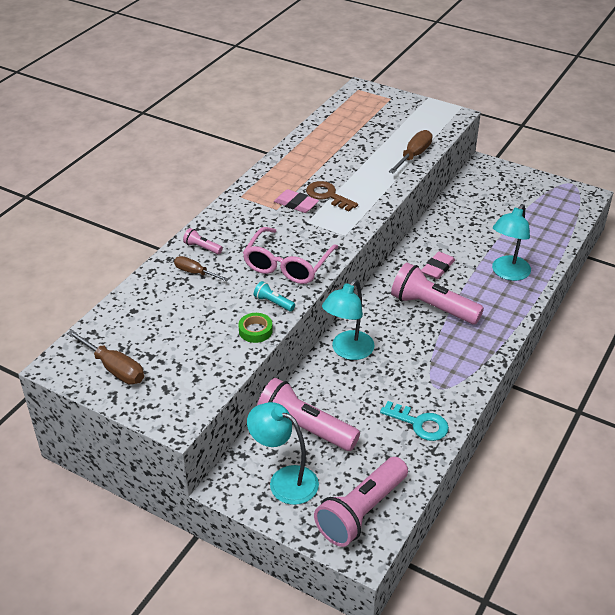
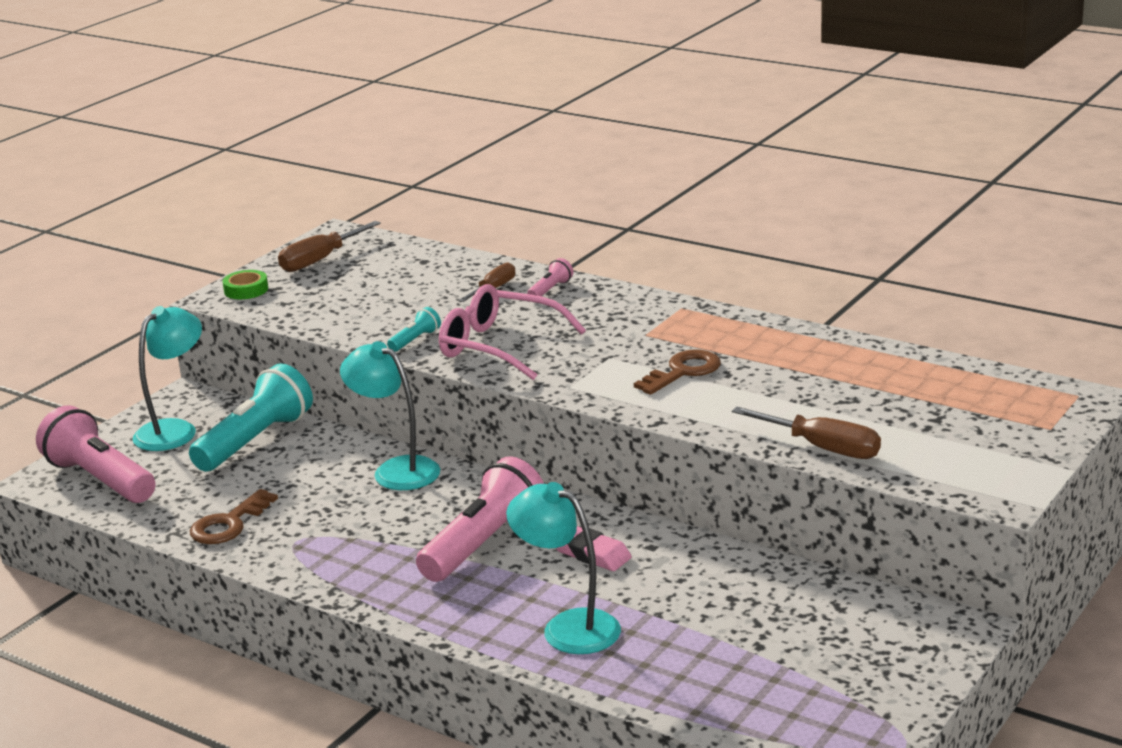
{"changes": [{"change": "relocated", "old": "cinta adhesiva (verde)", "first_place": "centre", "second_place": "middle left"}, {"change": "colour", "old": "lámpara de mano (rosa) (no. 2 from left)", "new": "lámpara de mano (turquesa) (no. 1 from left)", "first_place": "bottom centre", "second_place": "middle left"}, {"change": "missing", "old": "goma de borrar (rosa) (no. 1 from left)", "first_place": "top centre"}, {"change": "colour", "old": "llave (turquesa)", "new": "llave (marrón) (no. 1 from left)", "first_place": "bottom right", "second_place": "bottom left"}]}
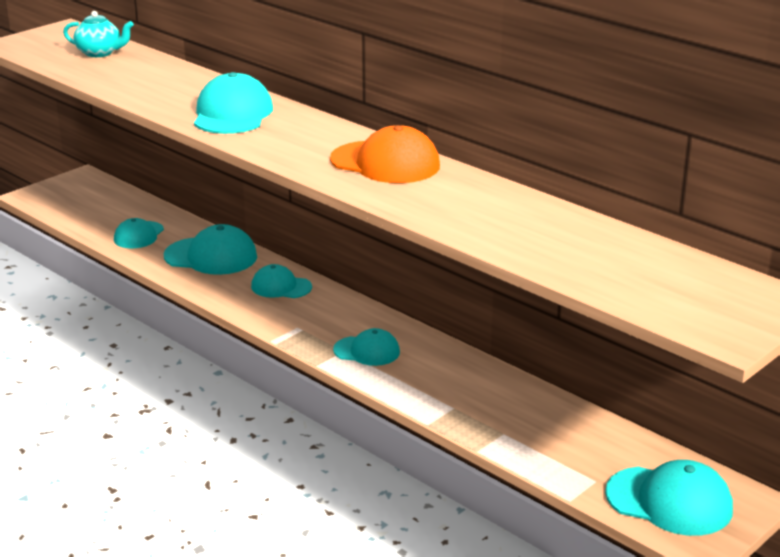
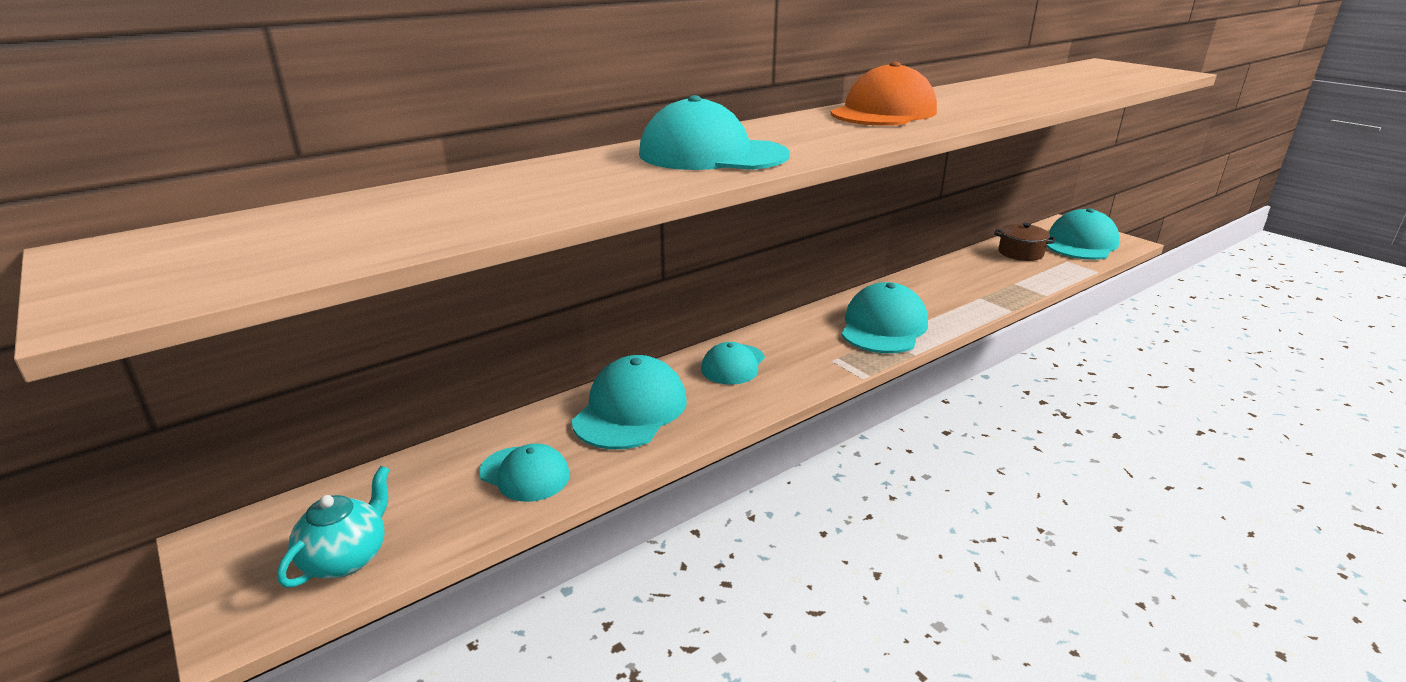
{"changes": [{"change": "relocated", "old": "tetera (turquesa)", "first_place": "top left", "second_place": "bottom left"}, {"change": "size", "old": "gorra (turquesa) (no. 5 from left)", "first_place": "centre", "second_place": "centre", "factor": 1.59}, {"change": "appeared", "new": "olla (marrón)", "second_place": "middle right"}]}
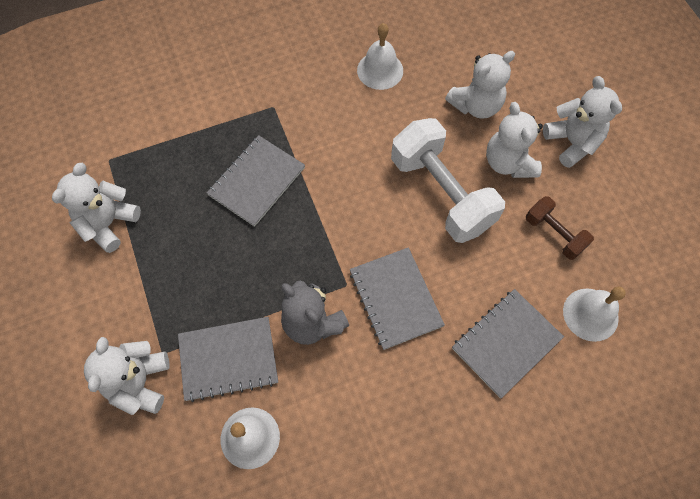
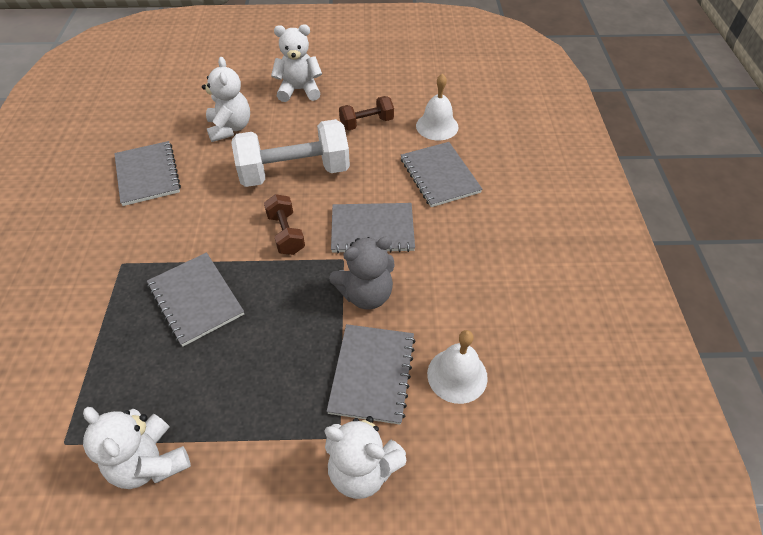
{"changes": [{"change": "exchanged", "old": "campana (blanco) (no. 2 from left)", "new": "cuaderno (gris) (no. 1 from left)", "first_place": "top centre", "second_place": "top left"}, {"change": "missing", "old": "osito (blanco) (no. 4 from left)", "first_place": "top right"}, {"change": "appeared", "new": "mancuerna (marrón) (no. 1 from left)", "second_place": "centre"}]}
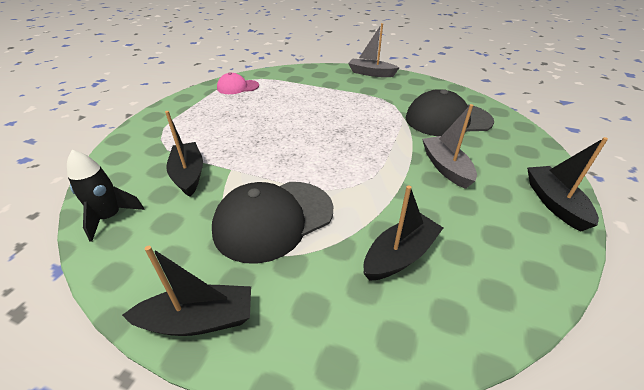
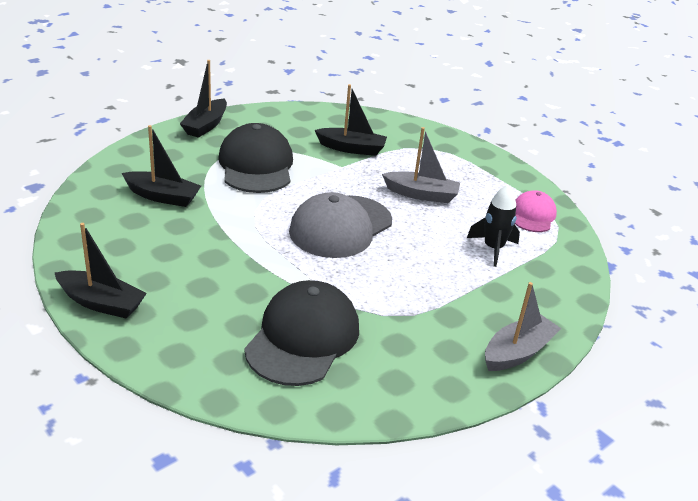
{"changes": [{"change": "relocated", "old": "cohete (negro)", "first_place": "middle left", "second_place": "middle right"}, {"change": "spun", "old": "barco (negro) (no. 3 from left in the first image)", "first_place": "centre", "second_place": "top left", "degrees": -60}, {"change": "relocated", "old": "barco (gris) (no. 2 from left in the first image)", "new": "barco (gris) (no. 1 from left)", "first_place": "middle right", "second_place": "top centre"}, {"change": "appeared", "new": "gorra (gris)", "second_place": "centre"}]}
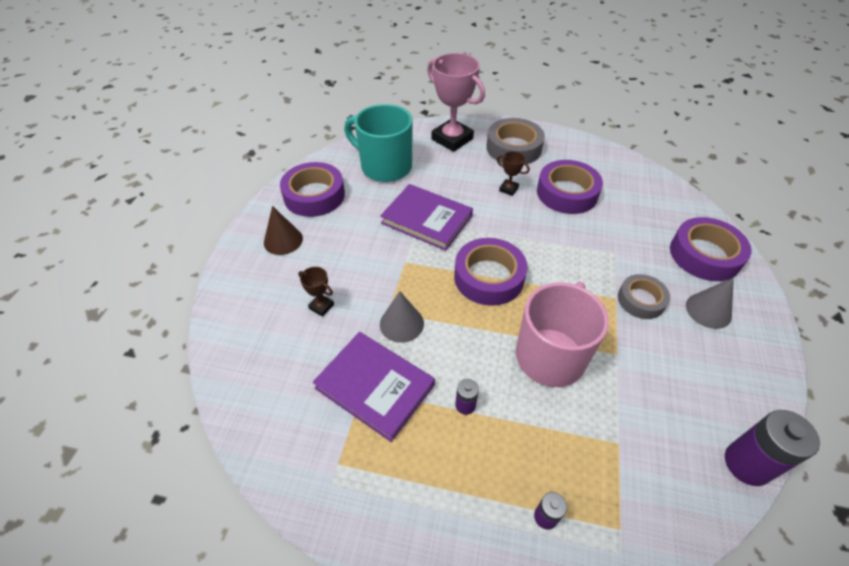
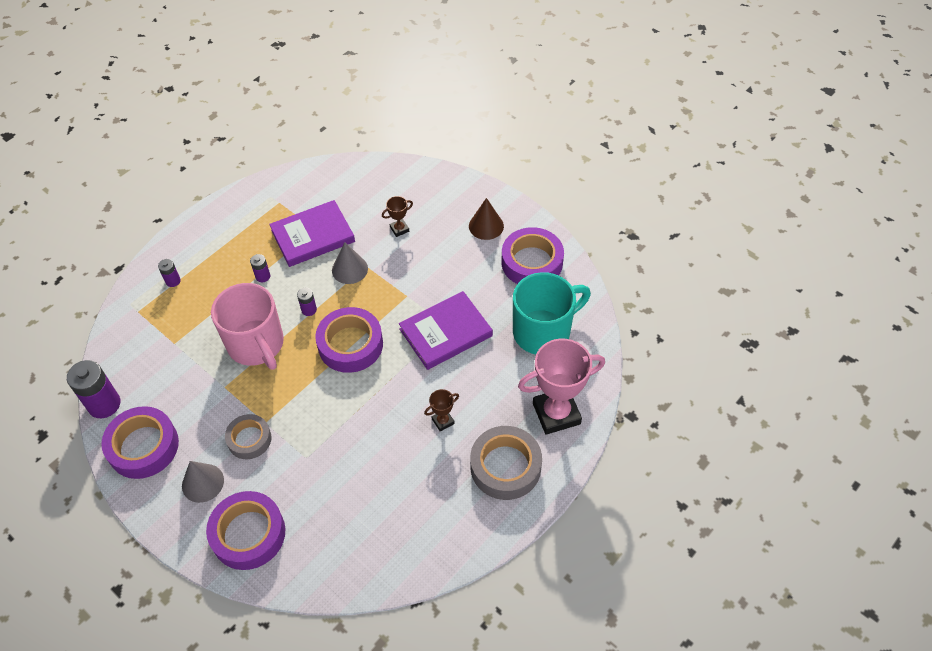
{"changes": [{"change": "relocated", "old": "cinta adhesiva (morado) (no. 3 from left in the first image)", "new": "cinta adhesiva (morado) (no. 1 from left)", "first_place": "top right", "second_place": "bottom left"}, {"change": "appeared", "new": "pila (morado) (no. 4 from left)", "second_place": "middle left"}]}
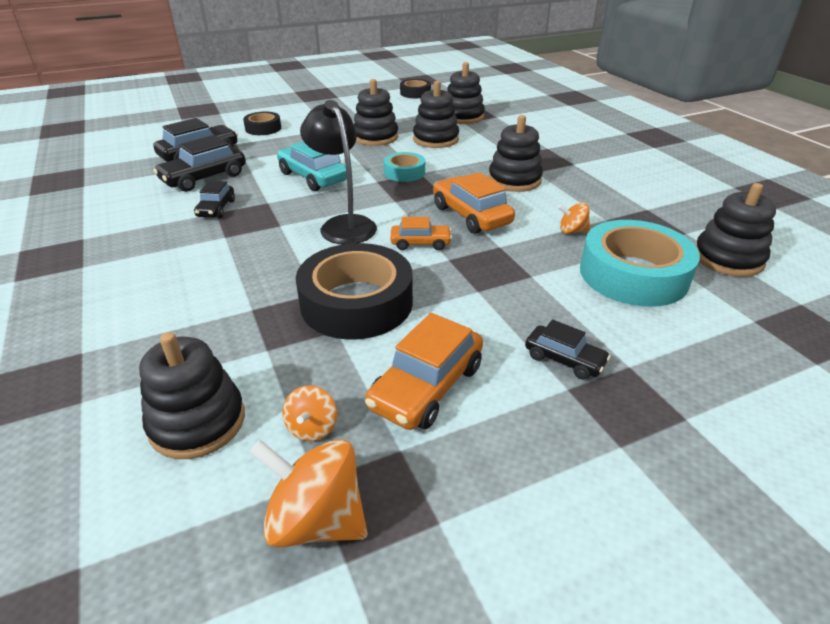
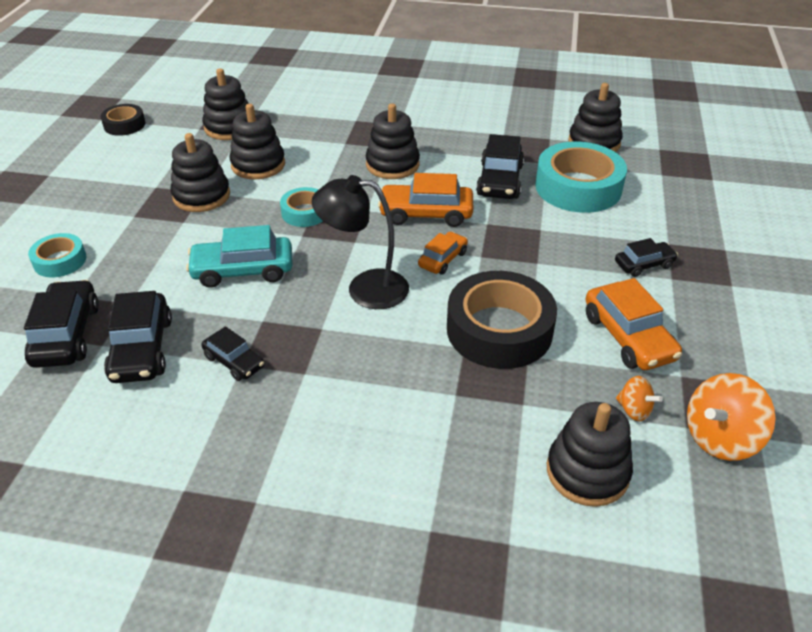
{"changes": [{"change": "colour", "old": "cinta adhesiva (negro) (no. 1 from left)", "new": "cinta adhesiva (turquesa) (no. 1 from left)", "first_place": "top left", "second_place": "middle left"}, {"change": "exchanged", "old": "peonza (naranja) (no. 3 from left)", "new": "coche (negro) (no. 4 from left)", "first_place": "middle right", "second_place": "top centre"}]}
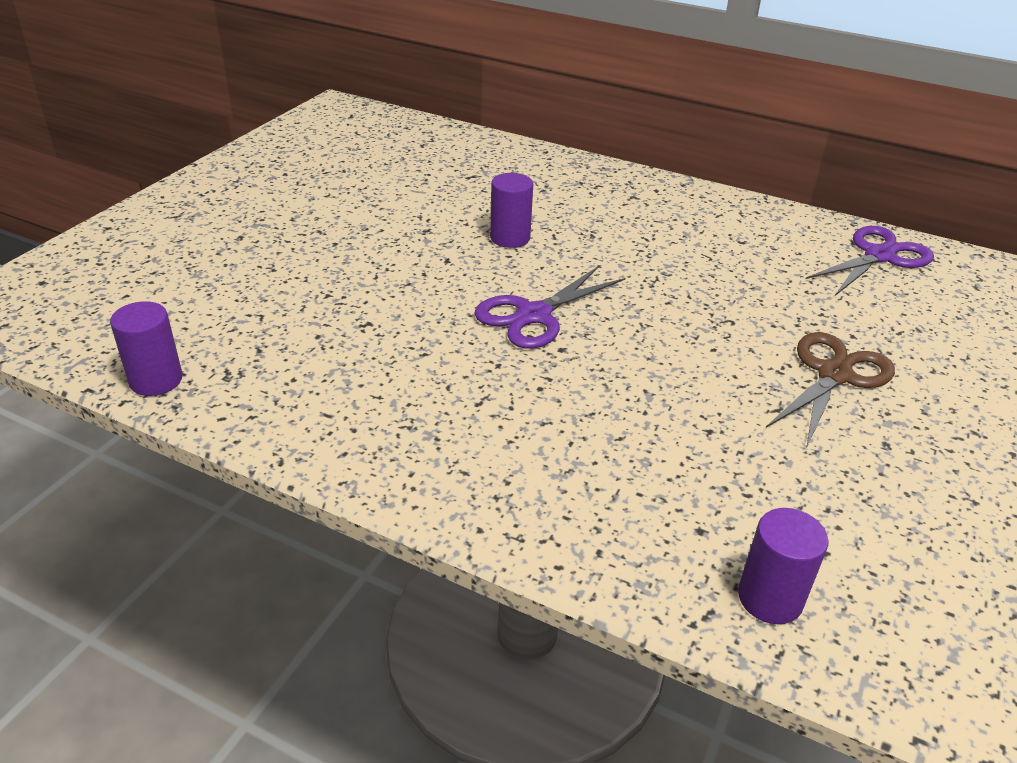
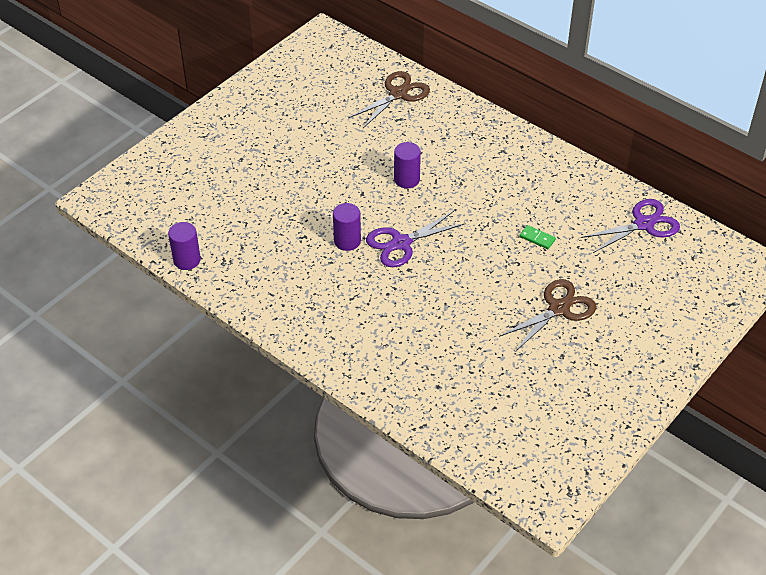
{"changes": [{"change": "relocated", "old": "cilindro (morado) (no. 3 from left in the first image)", "new": "cilindro (morado) (no. 2 from left)", "first_place": "bottom right", "second_place": "centre"}, {"change": "appeared", "new": "tijeras (marrón) (no. 1 from left)", "second_place": "top centre"}, {"change": "appeared", "new": "ficha de dominó (verde)", "second_place": "middle right"}]}
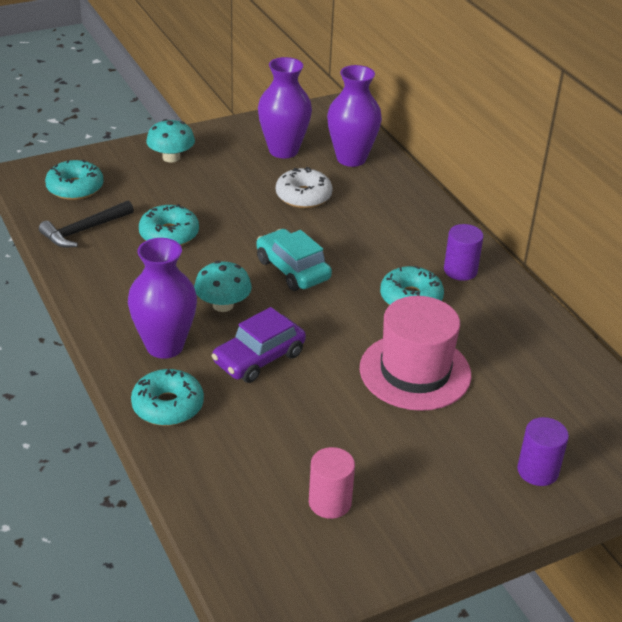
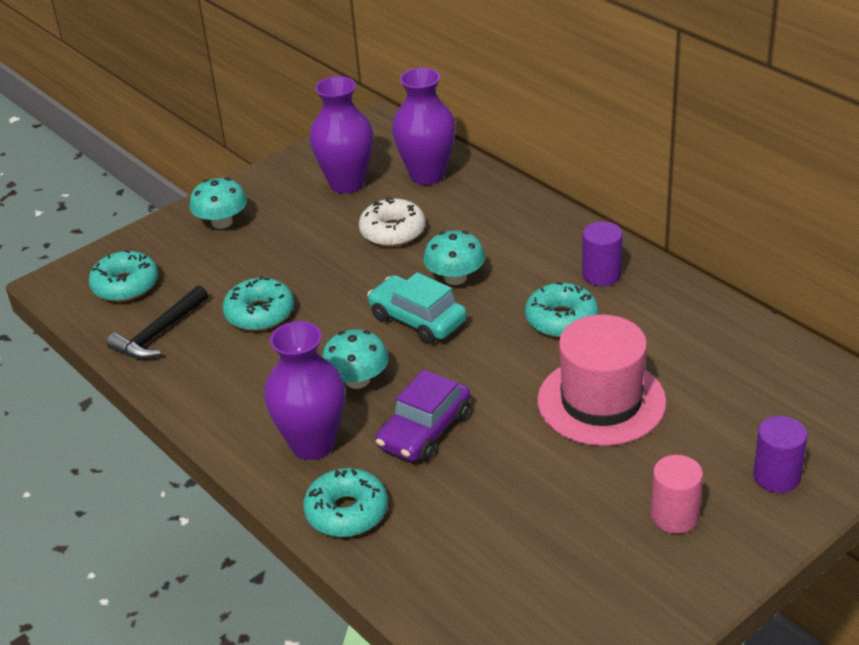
{"changes": [{"change": "relocated", "old": "cilindro (rosa)", "first_place": "bottom centre", "second_place": "bottom right"}, {"change": "appeared", "new": "seta (turquesa) (no. 3 from left)", "second_place": "centre"}]}
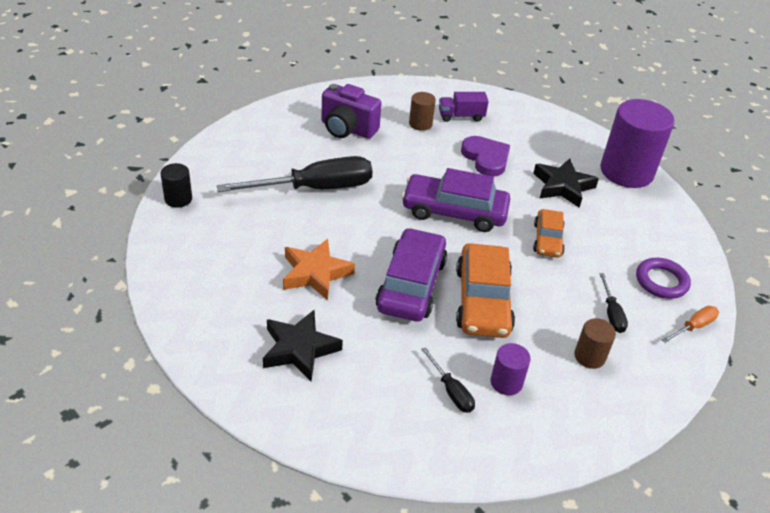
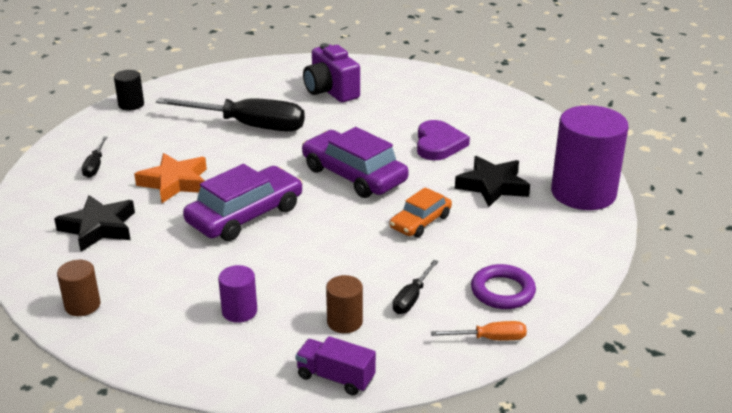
{"changes": [{"change": "relocated", "old": "cilindro (marrón) (no. 1 from left)", "first_place": "top centre", "second_place": "bottom left"}, {"change": "relocated", "old": "destornillador (negro) (no. 2 from left in the first image)", "new": "destornillador (negro) (no. 1 from left)", "first_place": "bottom centre", "second_place": "middle left"}, {"change": "relocated", "old": "camión (morado)", "first_place": "top centre", "second_place": "bottom centre"}, {"change": "missing", "old": "coche (naranja) (no. 1 from left)", "first_place": "centre"}]}
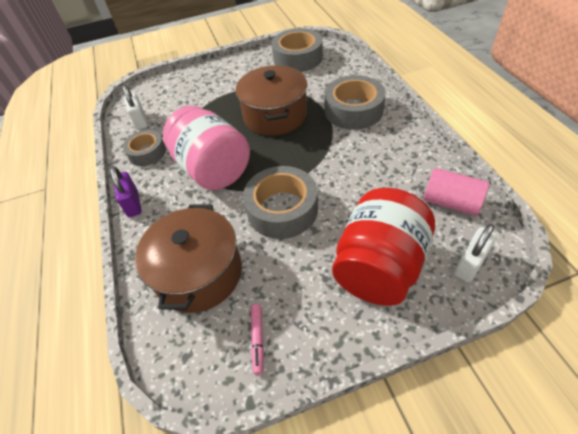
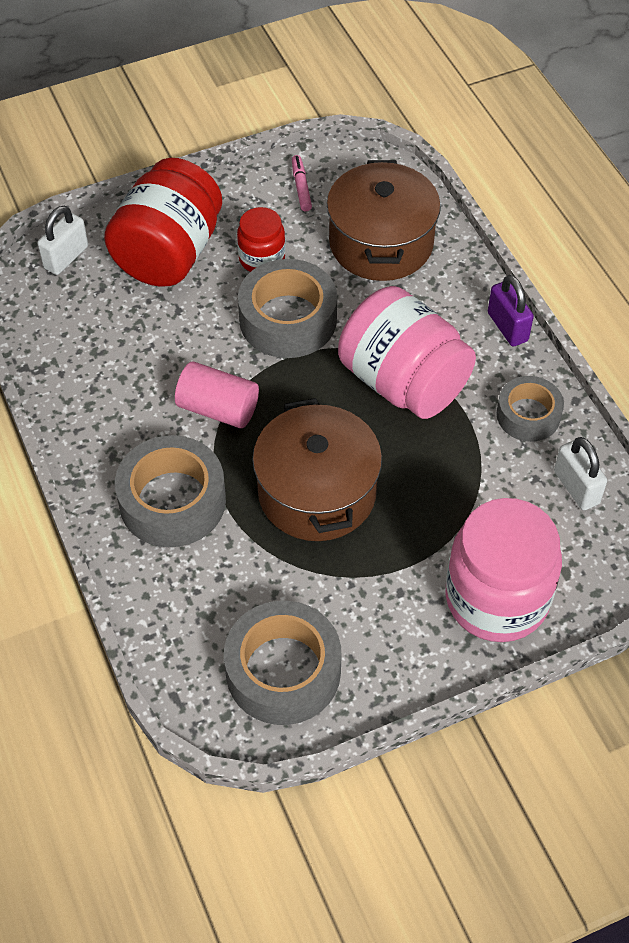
{"changes": [{"change": "relocated", "old": "cilindro (rosa)", "first_place": "middle right", "second_place": "centre"}, {"change": "appeared", "new": "tarro (rojo) (no. 2 from left)", "second_place": "top centre"}, {"change": "appeared", "new": "tarro (rosa) (no. 2 from left)", "second_place": "middle right"}]}
